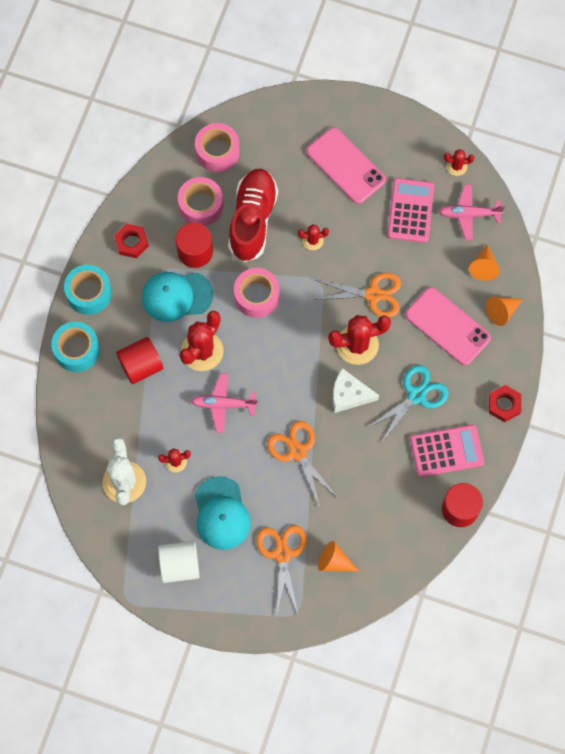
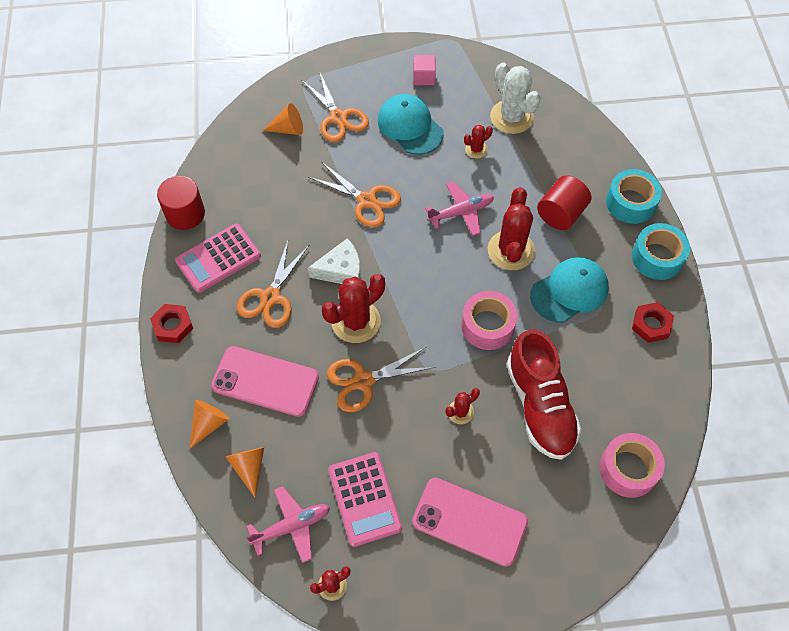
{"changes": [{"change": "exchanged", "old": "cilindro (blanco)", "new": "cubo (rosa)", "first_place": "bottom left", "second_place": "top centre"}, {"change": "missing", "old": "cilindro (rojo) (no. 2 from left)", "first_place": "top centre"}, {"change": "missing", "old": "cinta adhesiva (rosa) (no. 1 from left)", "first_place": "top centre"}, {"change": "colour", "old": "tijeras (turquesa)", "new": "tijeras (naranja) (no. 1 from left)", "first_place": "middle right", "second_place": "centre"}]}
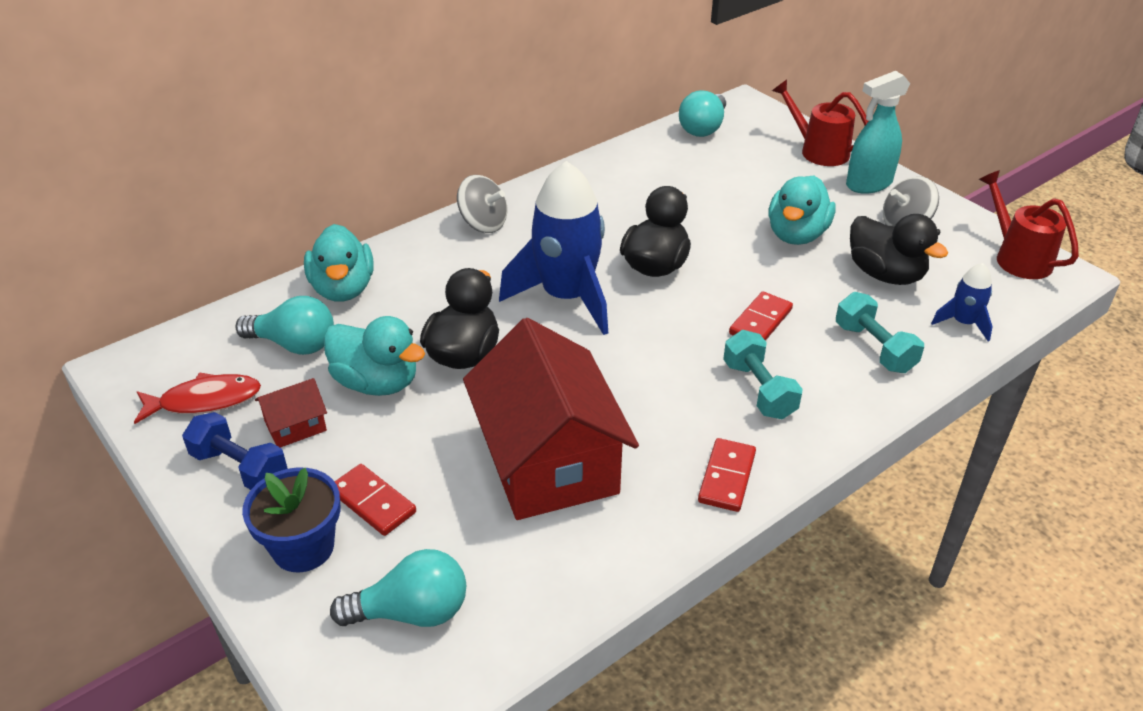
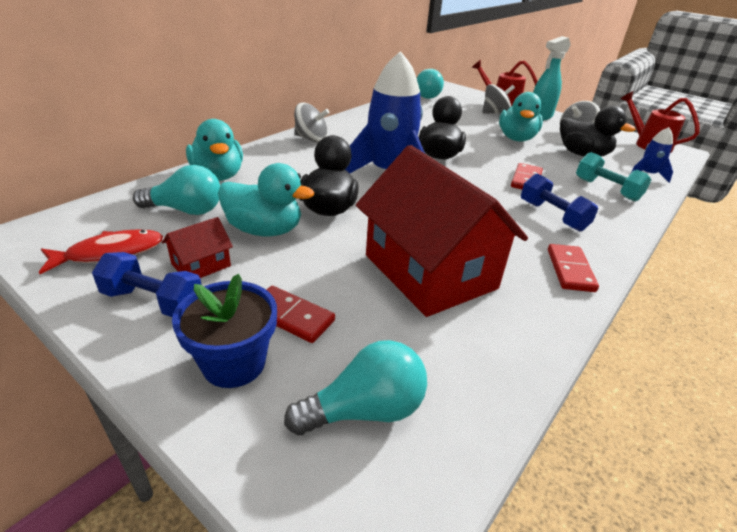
{"changes": [{"change": "colour", "old": "mancuerna (turquesa) (no. 1 from left)", "new": "mancuerna (azul) (no. 2 from left)", "first_place": "middle right", "second_place": "middle right"}, {"change": "appeared", "new": "peonza (gris) (no. 2 from left)", "second_place": "top right"}]}
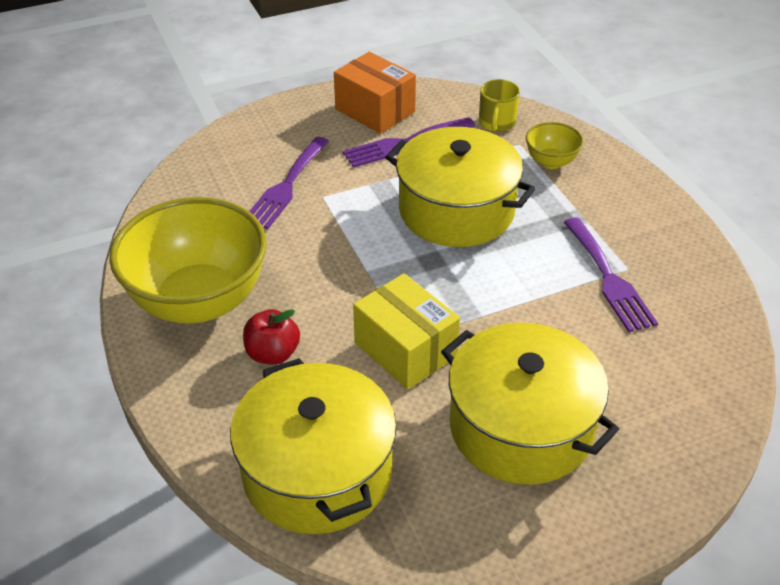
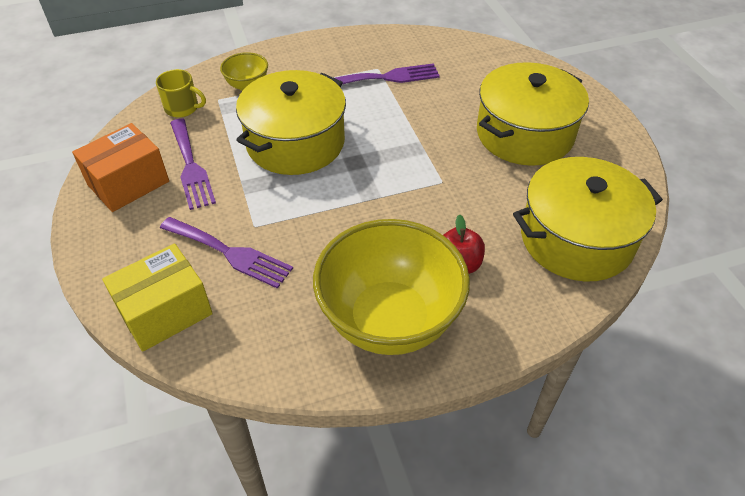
{"changes": [{"change": "relocated", "old": "caja (amarillo)", "first_place": "centre", "second_place": "middle left"}]}
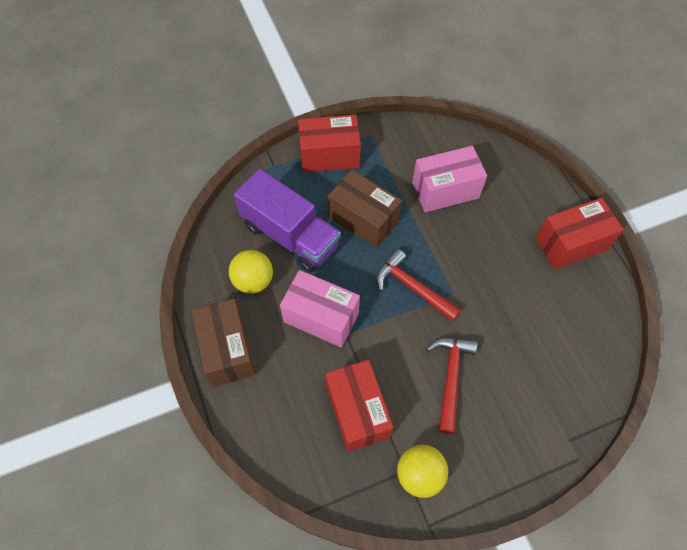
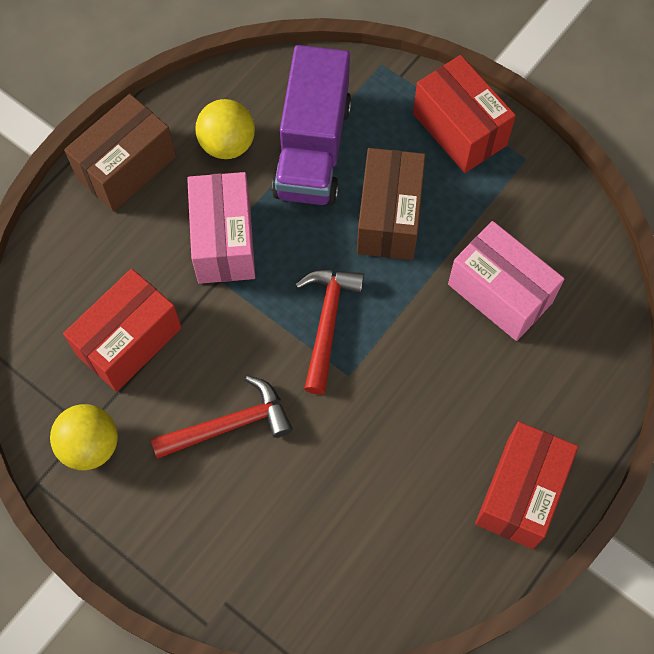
{"changes": [{"change": "spun", "old": "caja (rojo) (no. 3 from left)", "first_place": "middle right", "second_place": "bottom right", "degrees": 75}]}
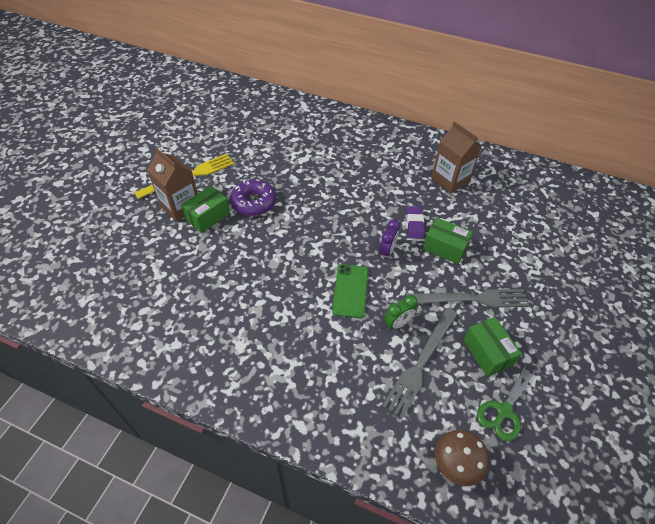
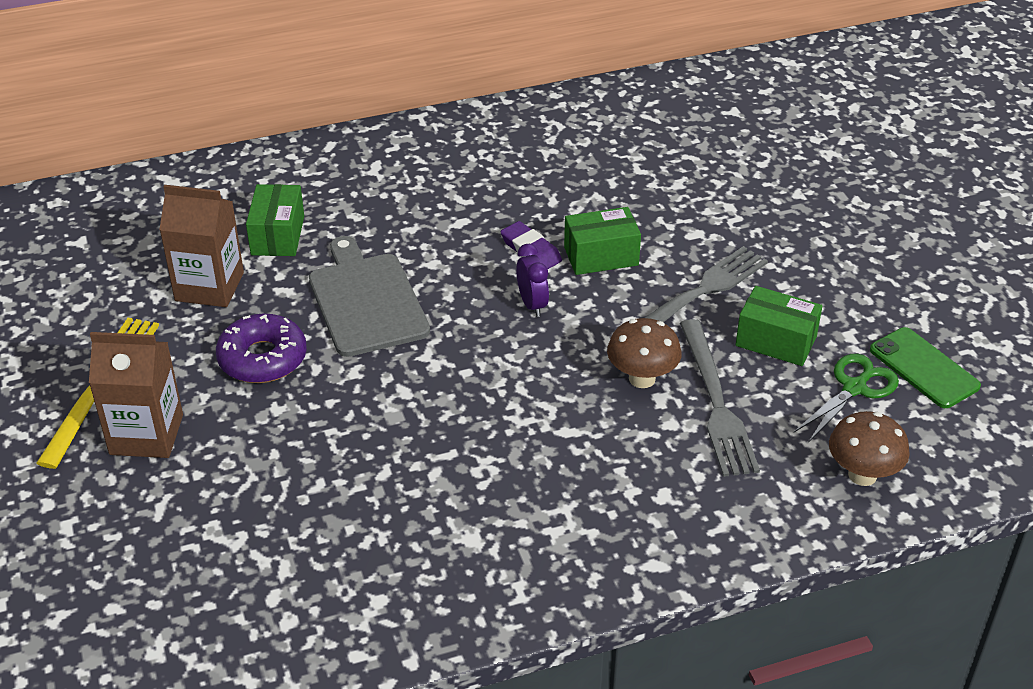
{"changes": [{"change": "relocated", "old": "caja (verde) (no. 1 from left)", "first_place": "middle left", "second_place": "top left"}, {"change": "relocated", "old": "móvil (verde)", "first_place": "centre", "second_place": "middle right"}, {"change": "exchanged", "old": "despertador (verde)", "new": "seta (marrón) (no. 1 from left)", "first_place": "centre", "second_place": "centre"}, {"change": "relocated", "old": "cartón de leche (marrón) (no. 2 from left)", "first_place": "top right", "second_place": "middle left"}, {"change": "spun", "old": "tijeras (verde)", "first_place": "bottom right", "second_place": "middle right", "degrees": -135}, {"change": "appeared", "new": "tabla de cortar (gris)", "second_place": "centre"}]}
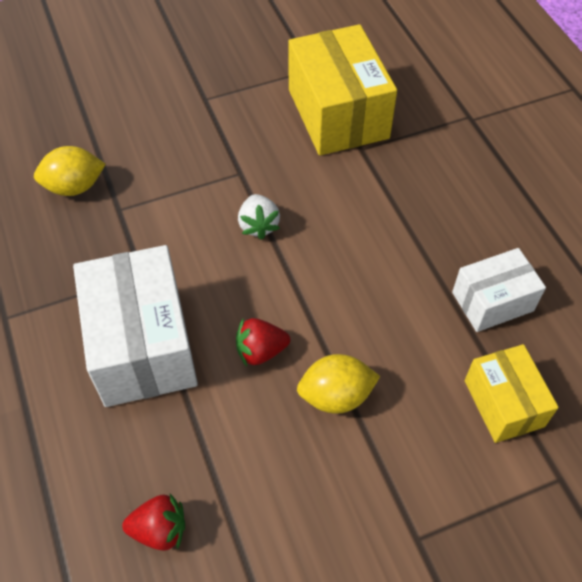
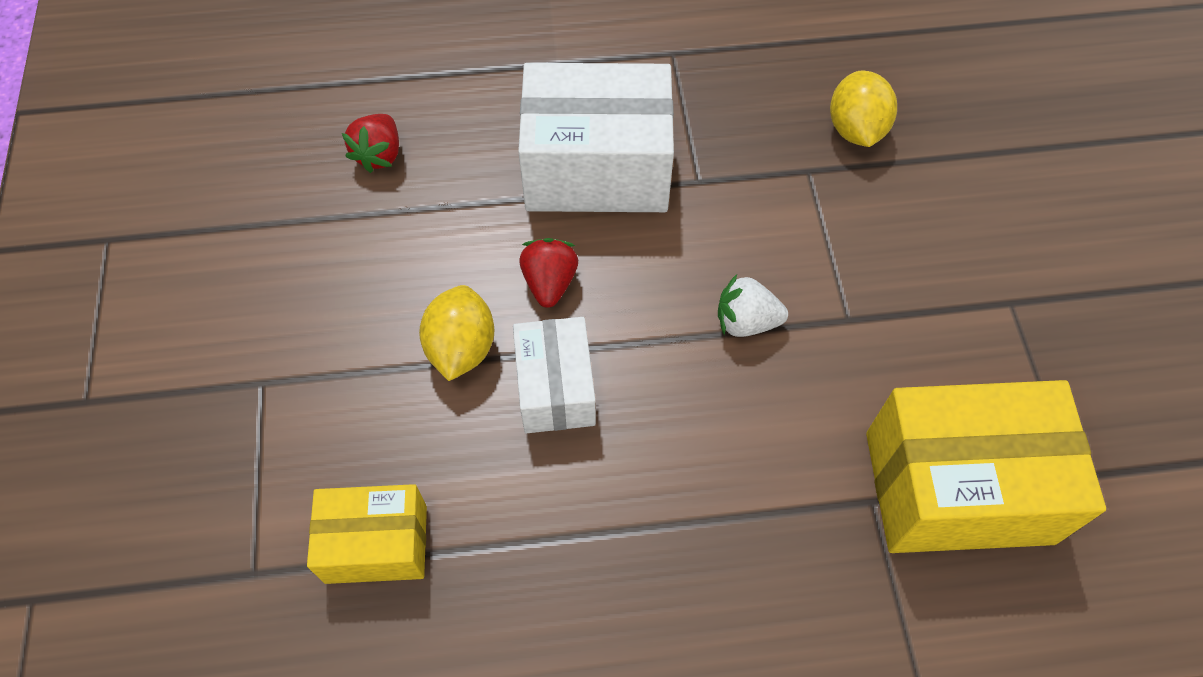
{"changes": [{"change": "relocated", "old": "caja (blanco) (no. 2 from left in the first image)", "new": "caja (blanco) (no. 1 from left)", "first_place": "middle right", "second_place": "centre"}]}
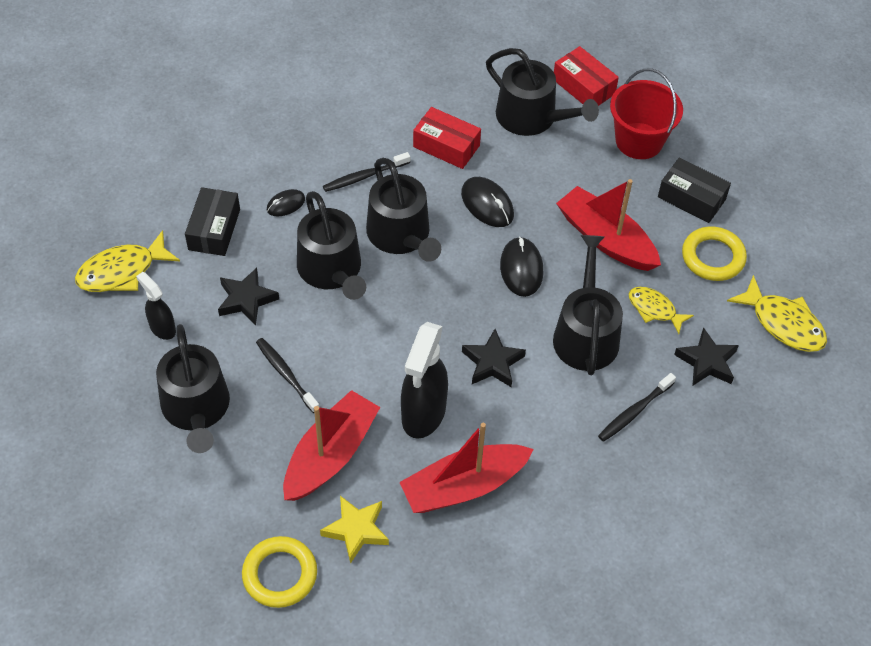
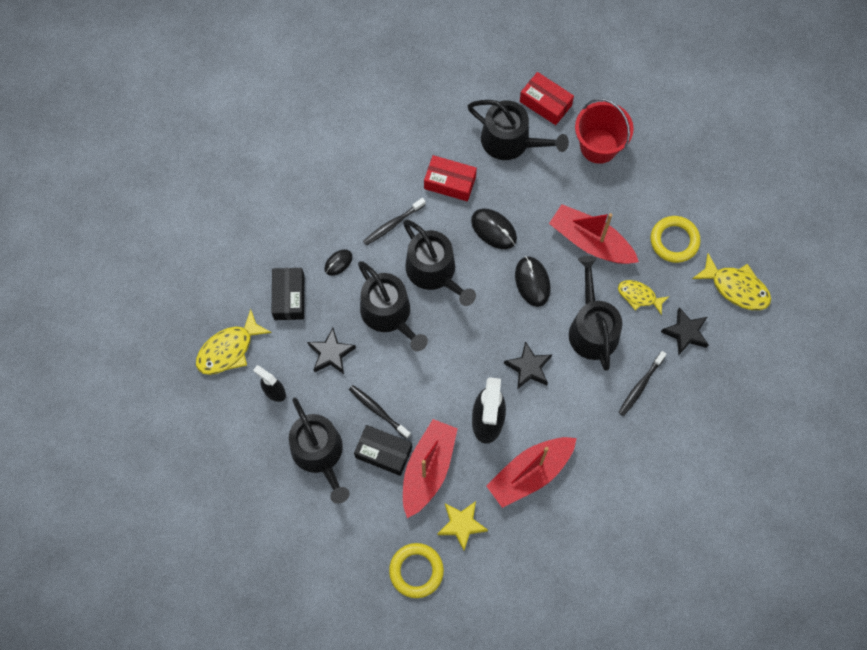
{"changes": [{"change": "relocated", "old": "caja (negro) (no. 2 from left)", "first_place": "top right", "second_place": "bottom centre"}]}
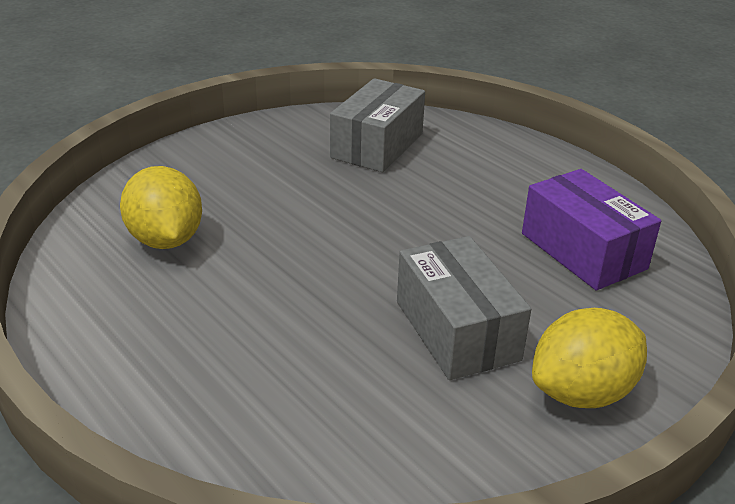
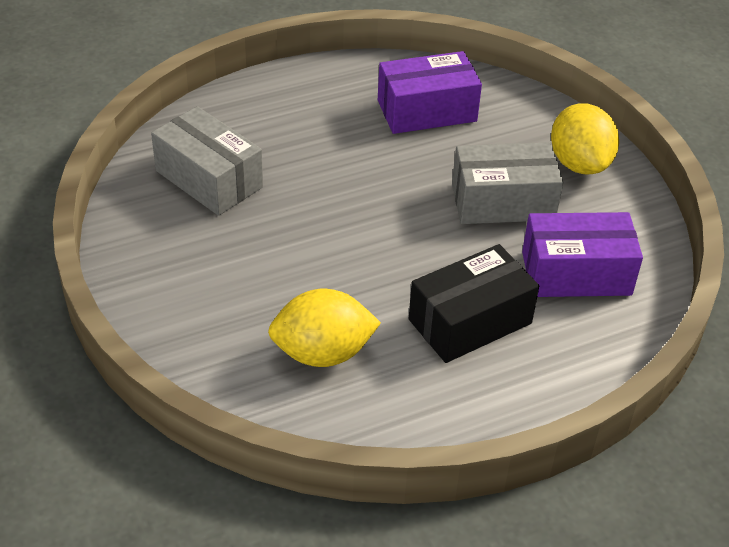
{"changes": [{"change": "appeared", "new": "caja (negro)", "second_place": "centre"}, {"change": "appeared", "new": "caja (morado) (no. 2 from left)", "second_place": "middle right"}]}
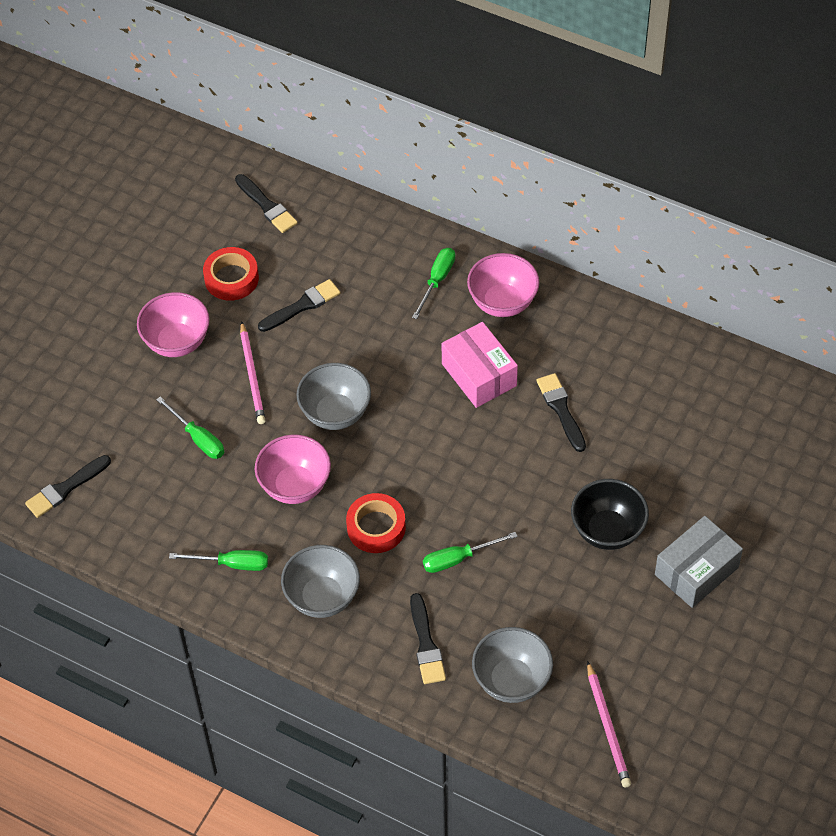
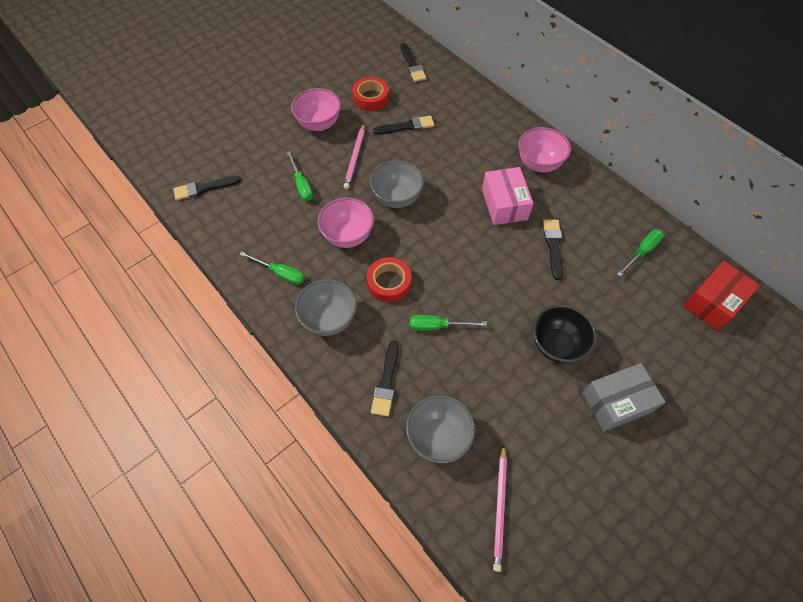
{"changes": [{"change": "relocated", "old": "destornillador (verde) (no. 3 from left in the first image)", "new": "destornillador (verde) (no. 4 from left)", "first_place": "centre", "second_place": "middle right"}, {"change": "appeared", "new": "caja (rojo)", "second_place": "middle right"}]}
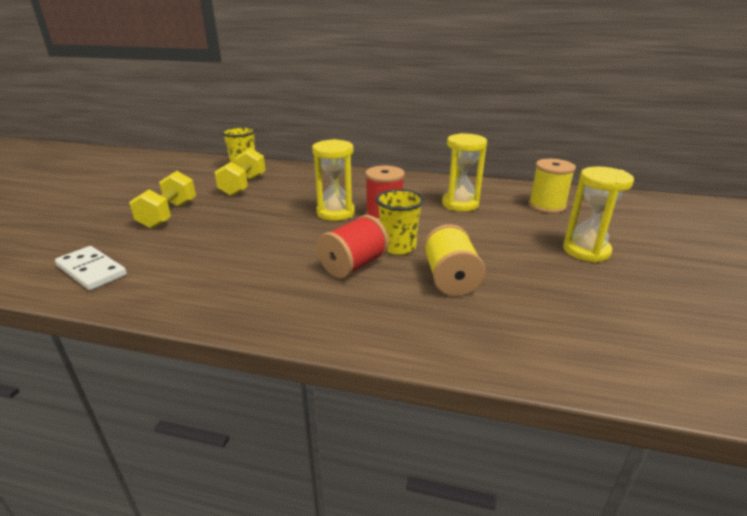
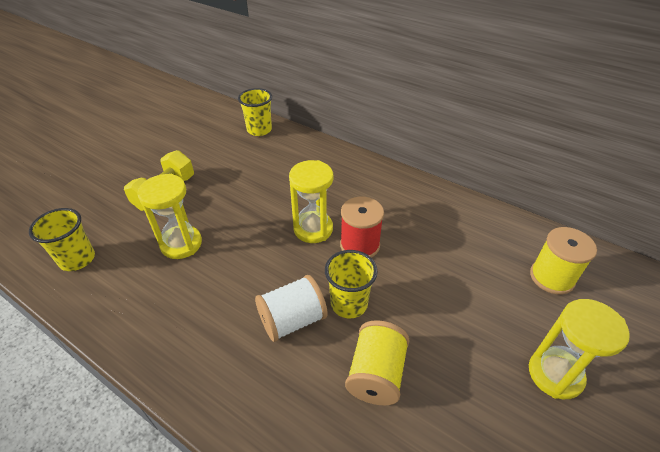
{"changes": [{"change": "exchanged", "old": "ficha de dominó (blanco)", "new": "vaso (amarillo) (no. 1 from left)", "first_place": "middle left", "second_place": "middle left"}, {"change": "missing", "old": "mancuerna (amarillo) (no. 2 from left)", "first_place": "middle left"}, {"change": "colour", "old": "carrete (rojo) (no. 1 from left)", "new": "carrete (blanco)", "first_place": "centre", "second_place": "bottom centre"}, {"change": "relocated", "old": "reloj de arena (amarillo) (no. 2 from left in the first image)", "new": "reloj de arena (amarillo) (no. 1 from left)", "first_place": "centre", "second_place": "middle left"}]}
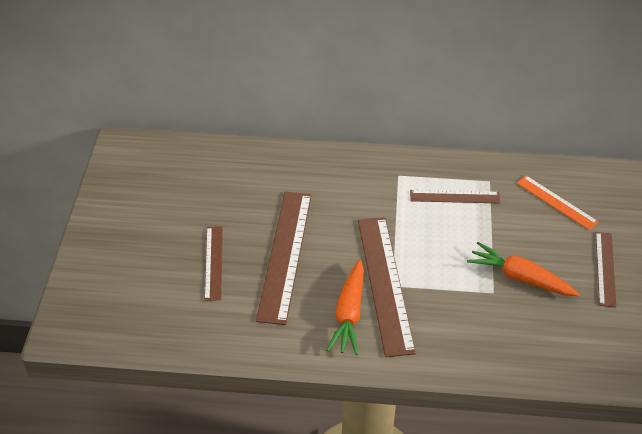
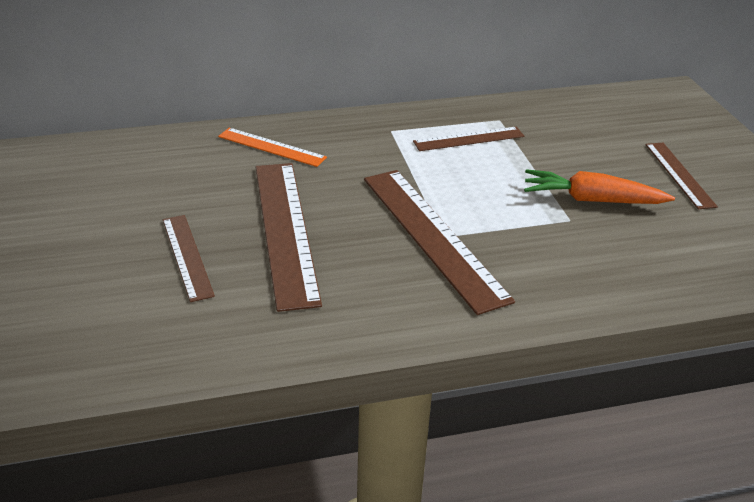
{"changes": [{"change": "missing", "old": "zanahoria (naranja) (no. 1 from left)", "first_place": "bottom centre"}, {"change": "relocated", "old": "regla (naranja)", "first_place": "middle right", "second_place": "top centre"}]}
